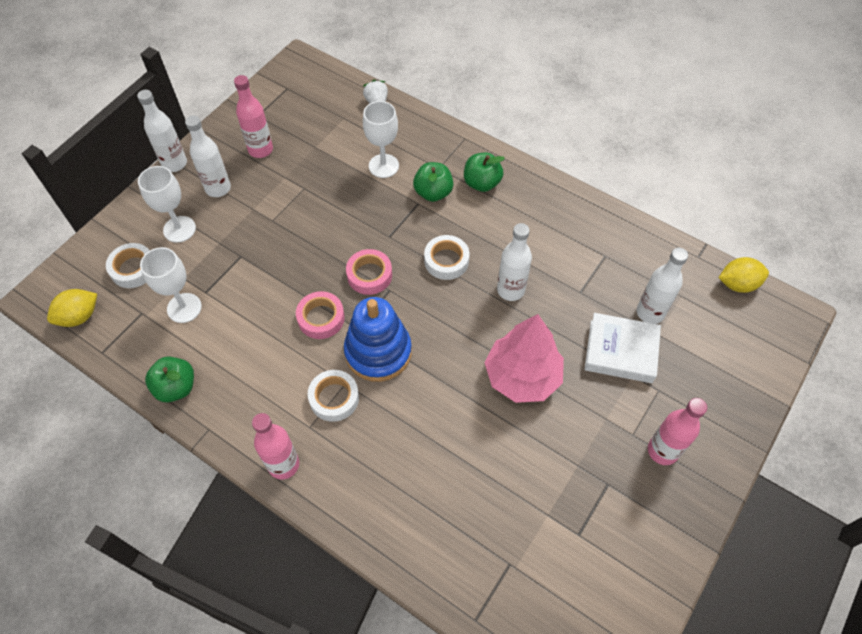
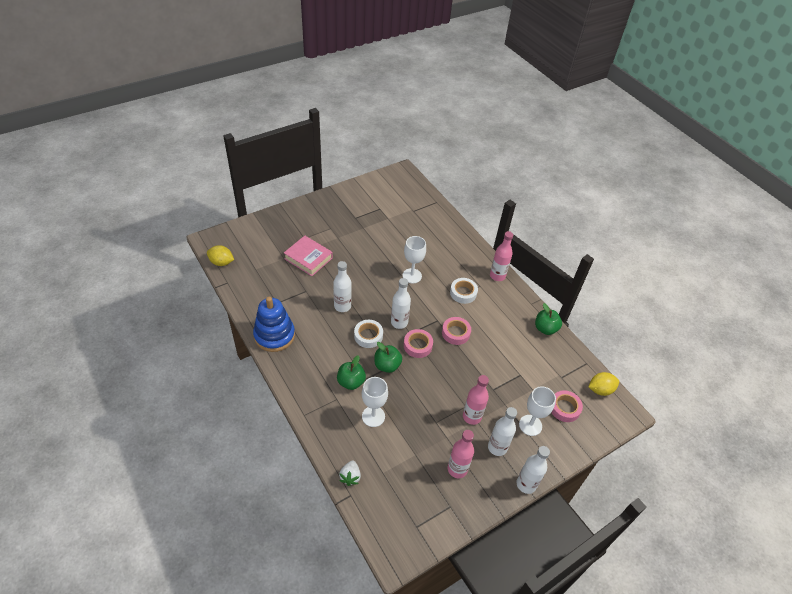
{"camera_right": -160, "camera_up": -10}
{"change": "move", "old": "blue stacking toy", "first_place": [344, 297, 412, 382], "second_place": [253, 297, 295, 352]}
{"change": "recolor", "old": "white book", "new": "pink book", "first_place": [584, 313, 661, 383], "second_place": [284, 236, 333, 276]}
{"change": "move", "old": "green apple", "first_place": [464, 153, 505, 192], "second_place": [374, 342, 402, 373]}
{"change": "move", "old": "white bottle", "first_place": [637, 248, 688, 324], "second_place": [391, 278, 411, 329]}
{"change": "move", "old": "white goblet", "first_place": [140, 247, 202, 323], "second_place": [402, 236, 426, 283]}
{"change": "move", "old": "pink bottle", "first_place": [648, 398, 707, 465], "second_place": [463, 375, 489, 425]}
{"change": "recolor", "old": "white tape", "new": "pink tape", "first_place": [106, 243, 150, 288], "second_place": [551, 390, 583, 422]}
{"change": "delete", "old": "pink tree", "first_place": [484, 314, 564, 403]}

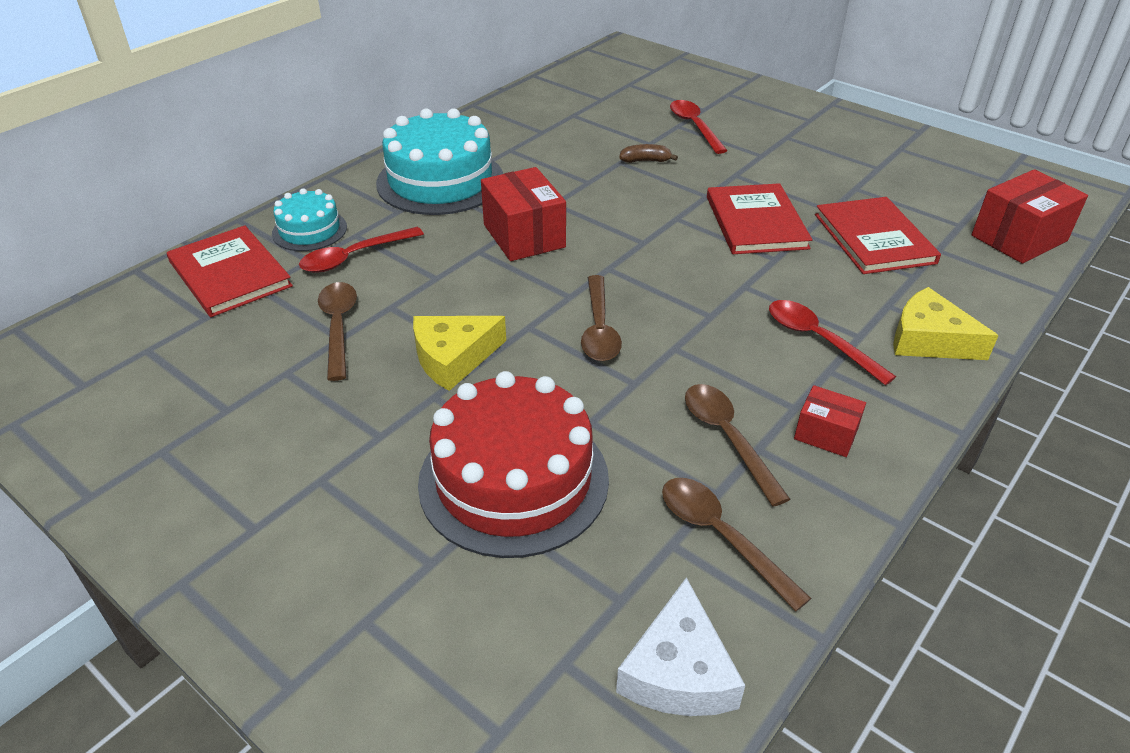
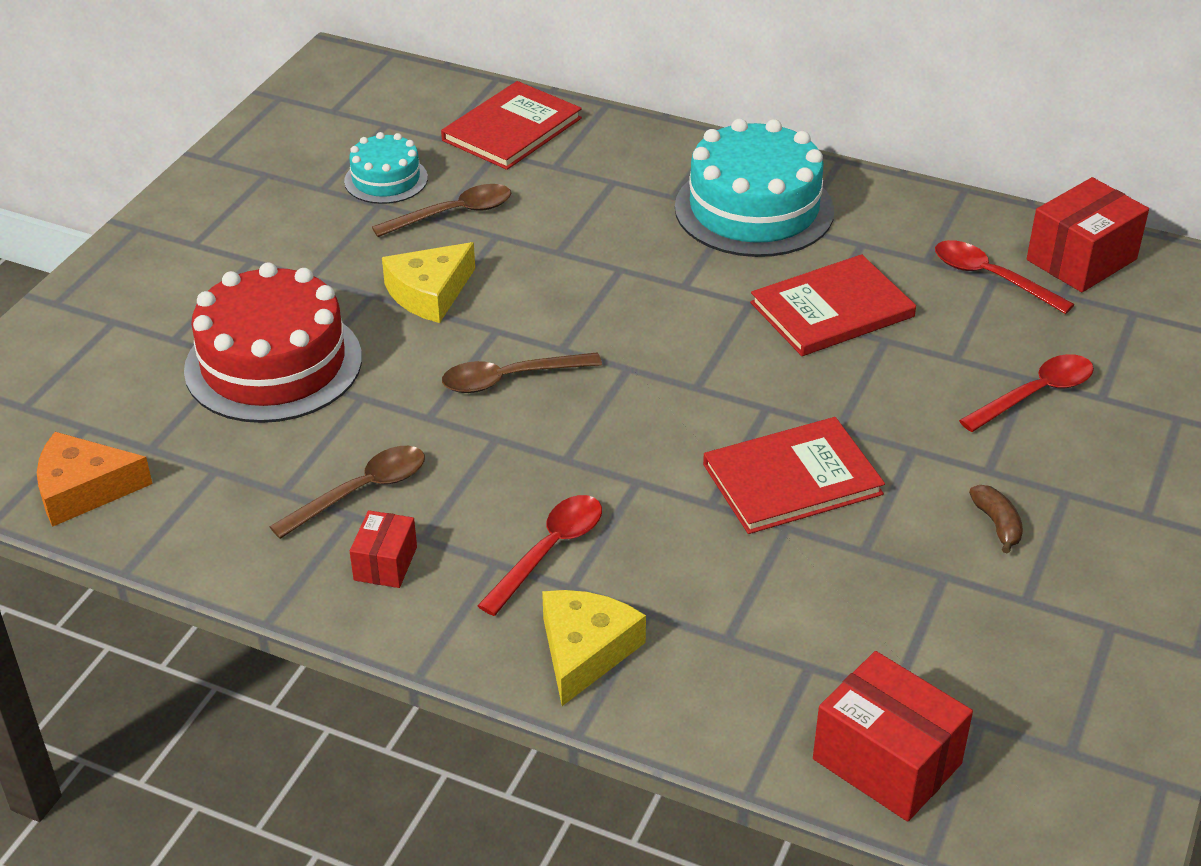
{"camera_right": 75, "camera_up": 0}
{"change": "recolor", "old": "white cheese", "new": "orange cheese", "first_place": [616, 577, 745, 716], "second_place": [37, 432, 152, 527]}
{"change": "move", "old": "turquoise cake", "first_place": [272, 188, 347, 251], "second_place": [344, 132, 428, 204]}
{"change": "rotate", "old": "yellow cheese", "first_place": [413, 316, 506, 391], "second_place": [382, 242, 475, 323], "degrees": -90}
{"change": "move", "old": "red book", "first_place": [815, 197, 941, 274], "second_place": [750, 254, 916, 356]}
{"change": "move", "old": "red spoon", "first_place": [299, 227, 424, 272], "second_place": [935, 240, 1075, 314]}
{"change": "move", "old": "brown banana", "first_place": [619, 144, 678, 163], "second_place": [969, 485, 1023, 554]}
{"change": "move", "old": "red box", "first_place": [481, 167, 566, 261], "second_place": [1027, 177, 1149, 292]}
{"change": "delete", "old": "brown spoon", "first_place": [662, 478, 811, 611]}

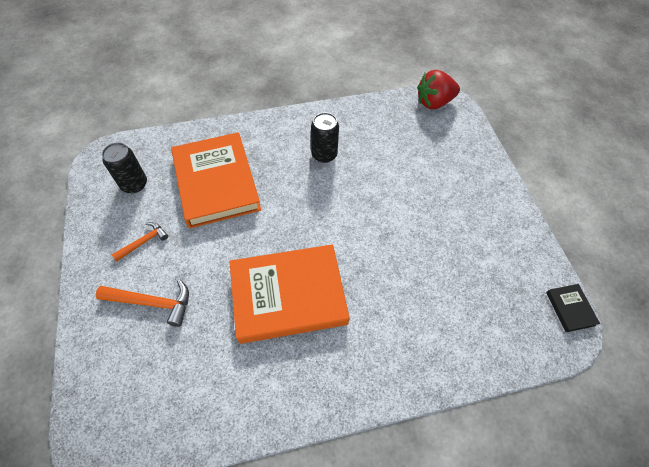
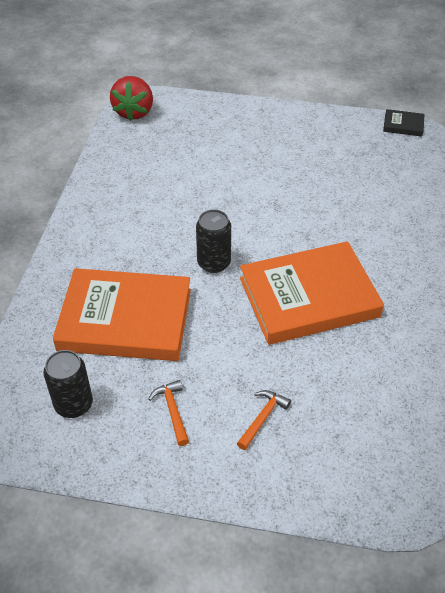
{"camera_right": -65, "camera_up": -10}
{"change": "move", "old": "black can", "first_place": [311, 112, 339, 163], "second_place": [196, 209, 231, 273]}
{"change": "resize", "old": "orange hammer", "first_place": [96, 279, 189, 327], "second_place": [237, 390, 291, 450], "factor": 0.64}
{"change": "rotate", "old": "orange book", "first_place": [229, 245, 350, 344], "second_place": [240, 241, 384, 345], "degrees": 60}

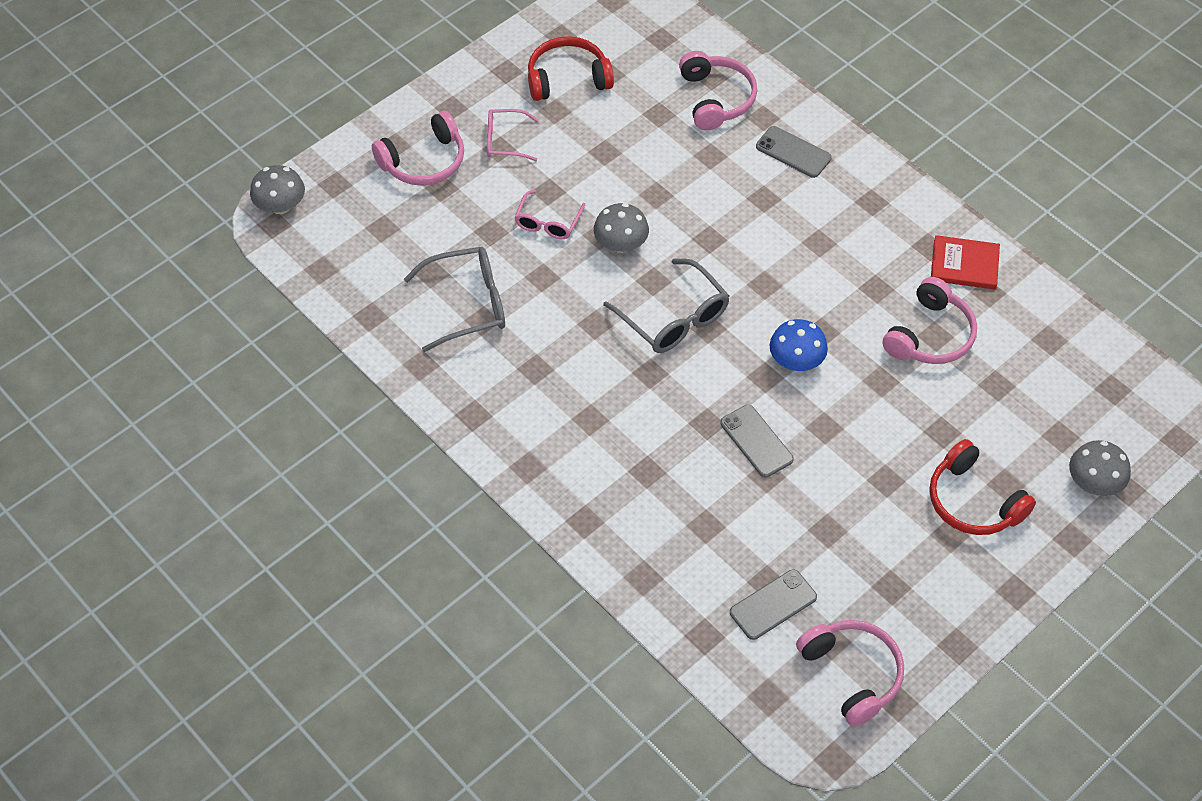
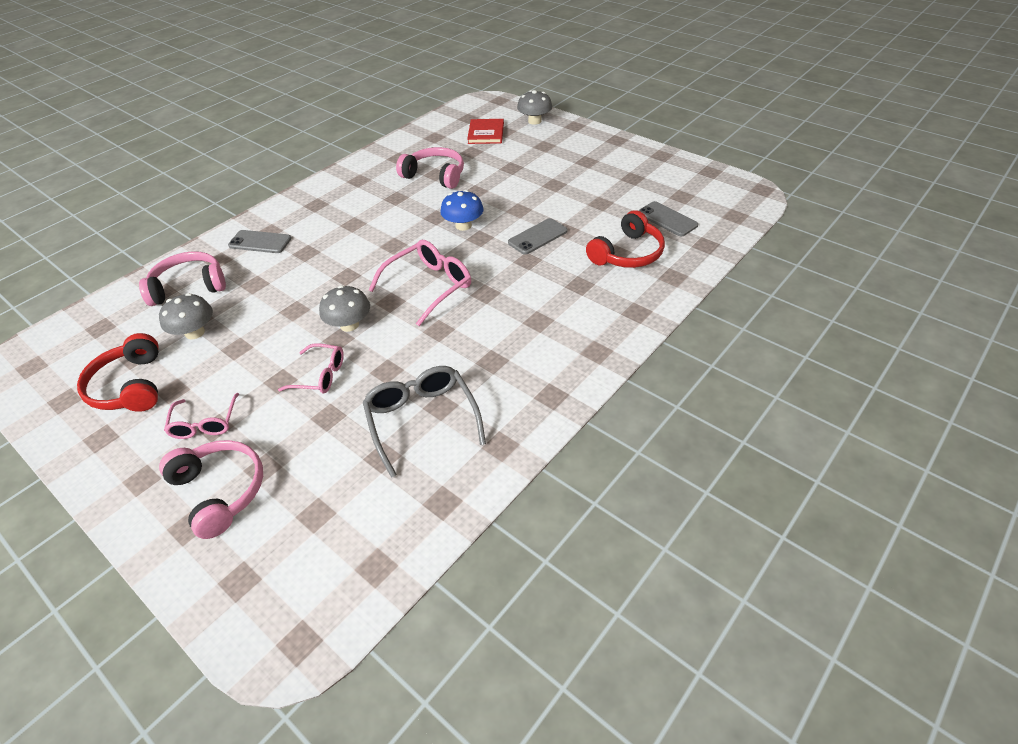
{"camera_right": -95, "camera_up": -10}
{"change": "move", "old": "grey mushroom", "first_place": [250, 165, 305, 214], "second_place": [159, 293, 213, 339]}
{"change": "rotate", "old": "grey phone", "first_place": [756, 126, 832, 178], "second_place": [228, 230, 291, 253], "degrees": 75}
{"change": "recolor", "old": "grey glasses", "new": "pink glasses", "first_place": [603, 258, 730, 353], "second_place": [369, 240, 471, 326]}
{"change": "move", "old": "red book", "first_place": [931, 235, 1000, 290], "second_place": [467, 119, 504, 144]}
{"change": "move", "old": "red headphones", "first_place": [929, 439, 1036, 535], "second_place": [586, 210, 665, 268]}
{"change": "delete", "old": "pink headphones", "first_place": [796, 620, 904, 727]}

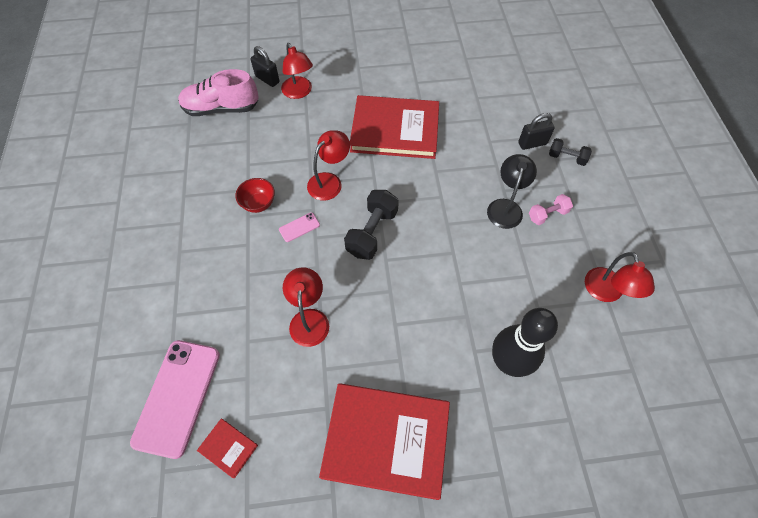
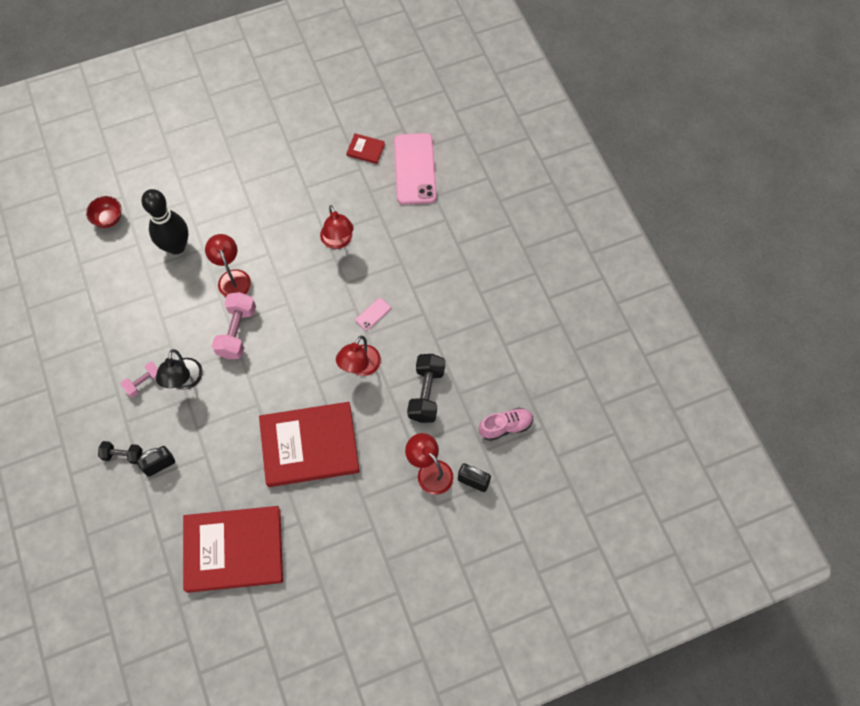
{"camera_right": 165, "camera_up": 5}
{"change": "move", "old": "red bowl", "first_place": [235, 178, 275, 213], "second_place": [86, 196, 121, 228]}
{"change": "move", "old": "red book", "first_place": [319, 383, 450, 500], "second_place": [183, 506, 283, 593]}
{"change": "move", "old": "red lamp", "first_place": [585, 252, 655, 302], "second_place": [205, 234, 251, 297]}
{"change": "insert", "new": "pink dumbbell", "second_place": [212, 292, 256, 359]}
{"change": "move", "old": "black dumbbell", "first_place": [344, 190, 399, 260], "second_place": [407, 354, 445, 423]}
{"change": "resize", "old": "pink shoe", "first_place": [178, 69, 259, 116], "second_place": [479, 408, 533, 441], "factor": 0.66}

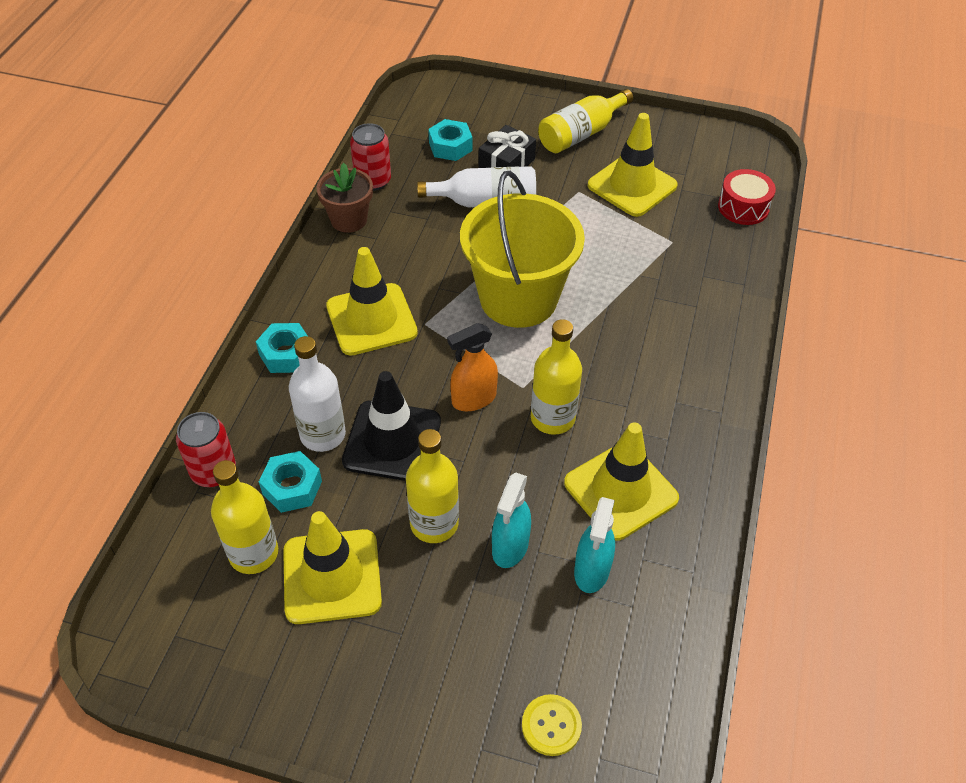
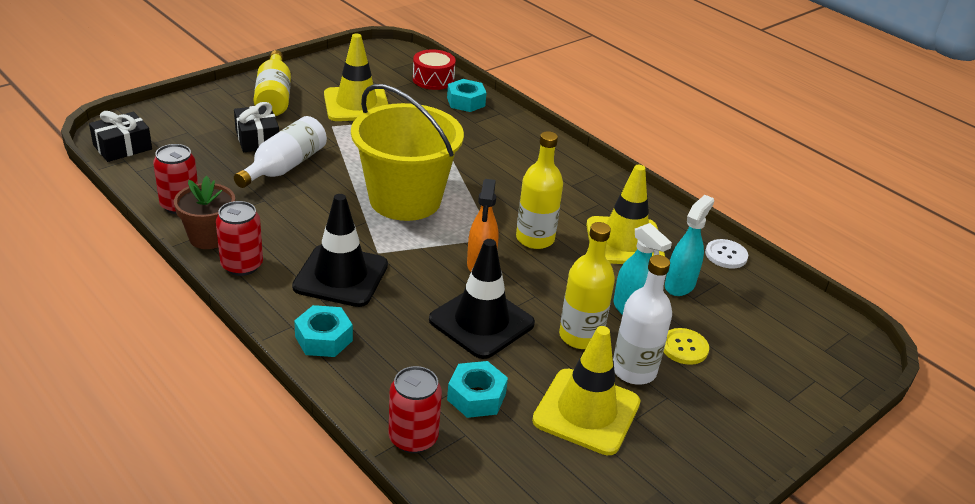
{"camera_right": -60, "camera_up": -15}
{"change": "insert", "new": "black gift", "second_place": [89, 111, 152, 162]}
{"change": "insert", "new": "red can", "second_place": [216, 201, 263, 276]}
{"change": "recolor", "old": "yellow traffic cone", "new": "black traffic cone", "first_place": [326, 247, 418, 356], "second_place": [292, 194, 388, 307]}
{"change": "move", "old": "turquoise nut", "first_place": [428, 119, 472, 161], "second_place": [447, 79, 486, 112]}
{"change": "move", "old": "white bottle", "first_place": [289, 336, 346, 452], "second_place": [613, 255, 672, 384]}
{"change": "move", "old": "yellow button", "first_place": [522, 694, 582, 756], "second_place": [664, 328, 709, 365]}
{"change": "rotate", "old": "turquoise spray bottle", "first_place": [574, 497, 615, 593], "second_place": [665, 195, 714, 296], "degrees": -105}
{"change": "insert", "new": "white button", "second_place": [705, 239, 748, 269]}
{"change": "delete", "old": "yellow bottle", "first_place": [211, 460, 278, 574]}

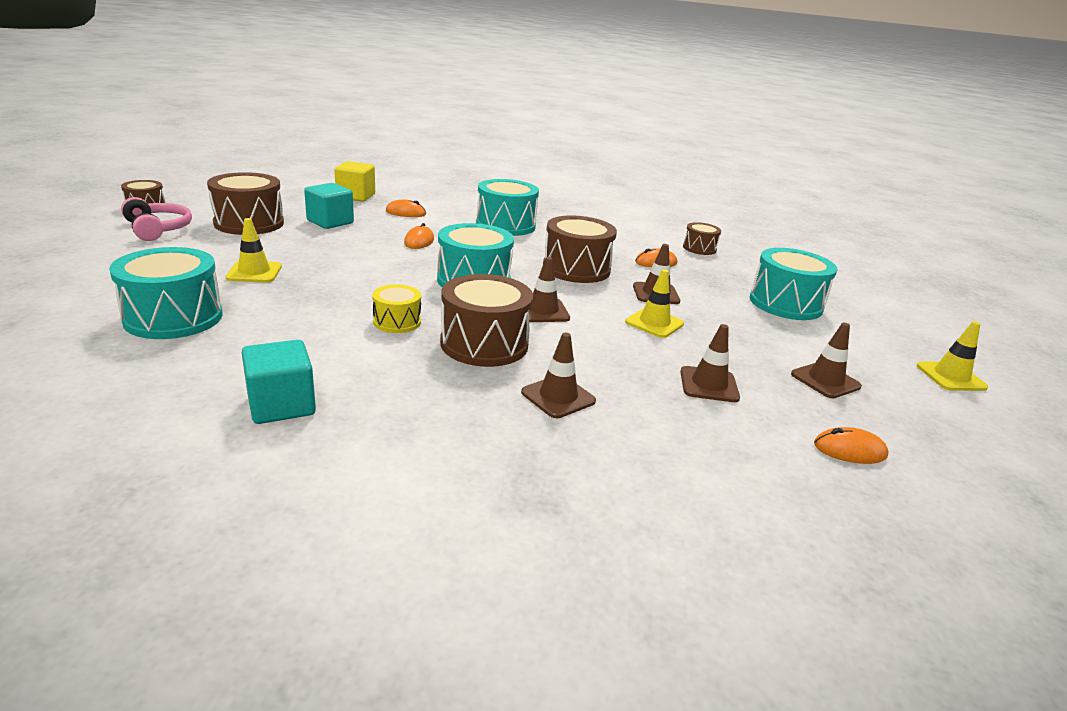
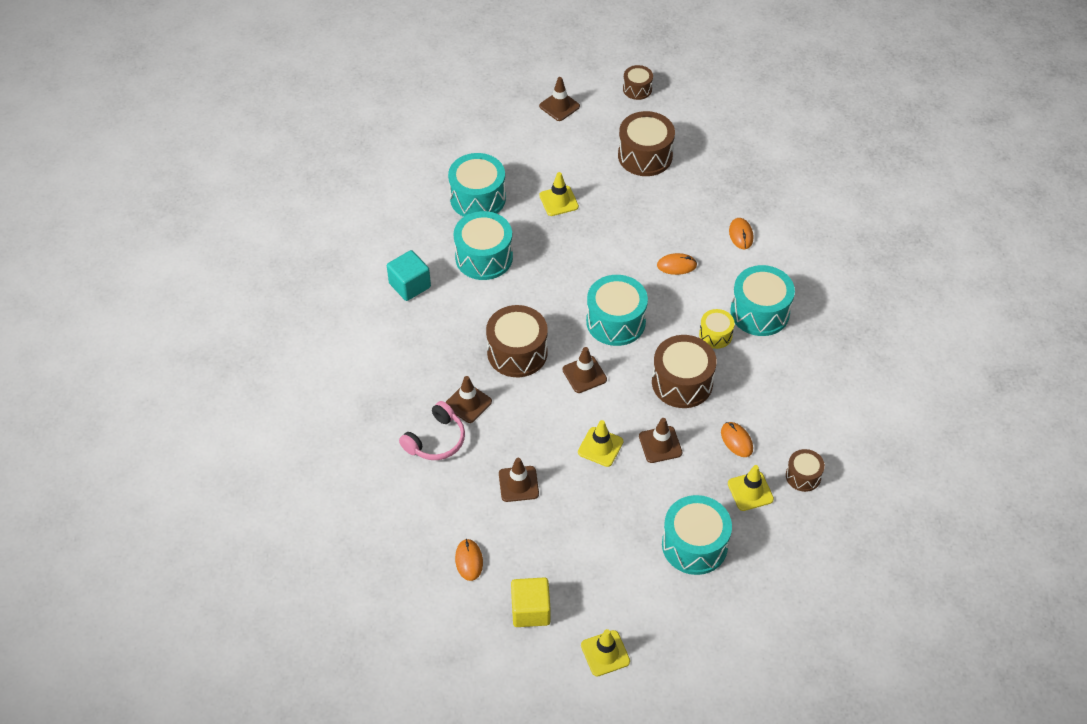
{"camera_right": 80, "camera_up": 25}
{"change": "move", "old": "pink headphones", "first_place": [121, 197, 192, 241], "second_place": [399, 401, 465, 460]}
{"change": "insert", "new": "turquoise drum", "second_place": [454, 211, 513, 280]}
{"change": "move", "old": "yellow cube", "first_place": [334, 161, 375, 201], "second_place": [511, 577, 550, 627]}
{"change": "move", "old": "brown traffic cone", "first_place": [791, 323, 862, 398], "second_place": [539, 77, 580, 121]}
{"change": "move", "old": "yellow drum", "first_place": [372, 284, 421, 333], "second_place": [699, 309, 735, 349]}
{"change": "insert", "new": "yellow traffic cone", "second_place": [728, 465, 774, 511]}
{"change": "delete", "old": "turquoise cube", "first_place": [304, 183, 354, 229]}

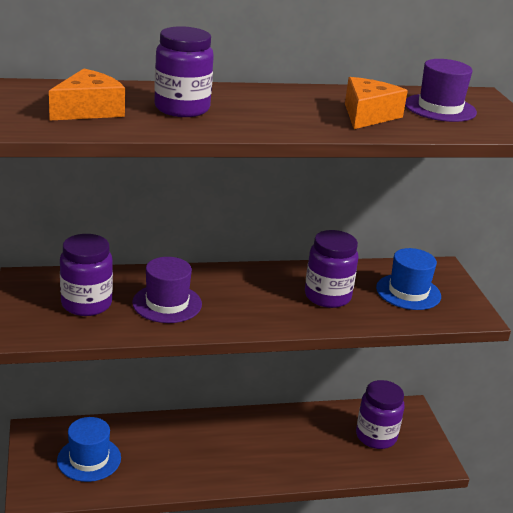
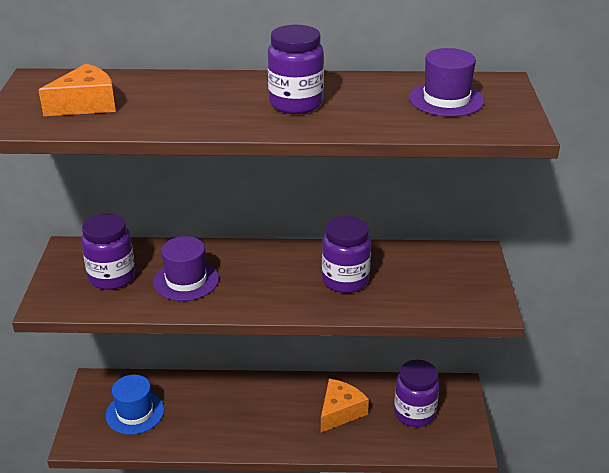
{"camera_right": 15, "camera_up": 5}
{"change": "move", "old": "purple jar", "first_place": [154, 26, 214, 117], "second_place": [268, 25, 324, 114]}
{"change": "move", "old": "orange cheese", "first_place": [345, 77, 408, 129], "second_place": [321, 379, 369, 432]}
{"change": "delete", "old": "blue hat", "first_place": [376, 248, 441, 310]}

